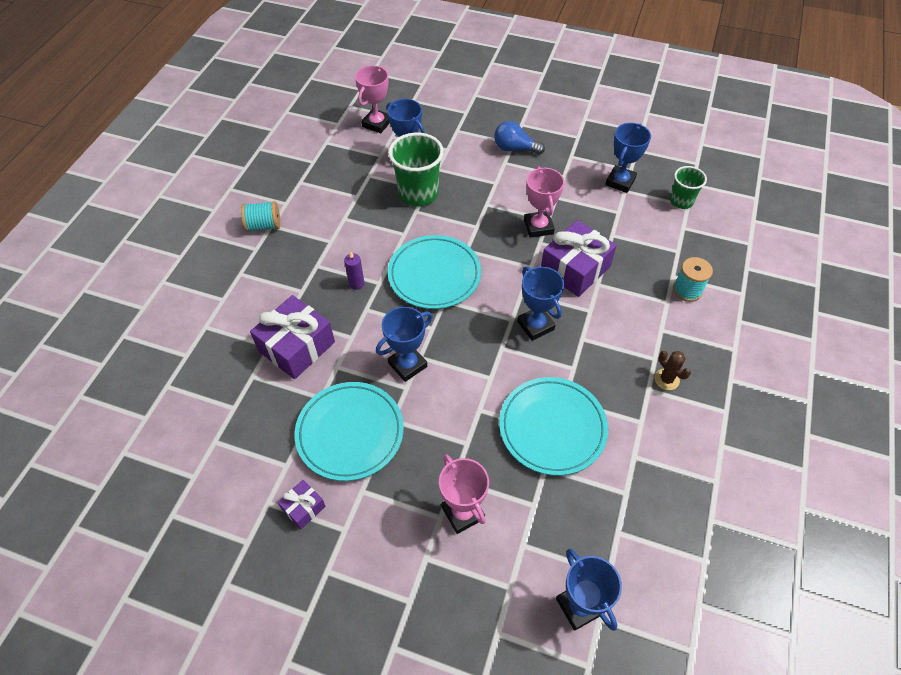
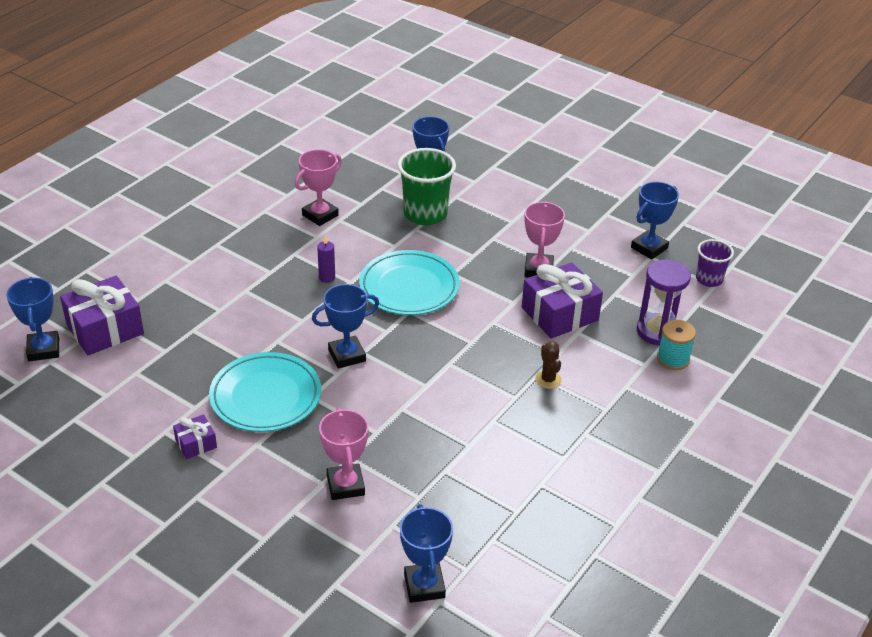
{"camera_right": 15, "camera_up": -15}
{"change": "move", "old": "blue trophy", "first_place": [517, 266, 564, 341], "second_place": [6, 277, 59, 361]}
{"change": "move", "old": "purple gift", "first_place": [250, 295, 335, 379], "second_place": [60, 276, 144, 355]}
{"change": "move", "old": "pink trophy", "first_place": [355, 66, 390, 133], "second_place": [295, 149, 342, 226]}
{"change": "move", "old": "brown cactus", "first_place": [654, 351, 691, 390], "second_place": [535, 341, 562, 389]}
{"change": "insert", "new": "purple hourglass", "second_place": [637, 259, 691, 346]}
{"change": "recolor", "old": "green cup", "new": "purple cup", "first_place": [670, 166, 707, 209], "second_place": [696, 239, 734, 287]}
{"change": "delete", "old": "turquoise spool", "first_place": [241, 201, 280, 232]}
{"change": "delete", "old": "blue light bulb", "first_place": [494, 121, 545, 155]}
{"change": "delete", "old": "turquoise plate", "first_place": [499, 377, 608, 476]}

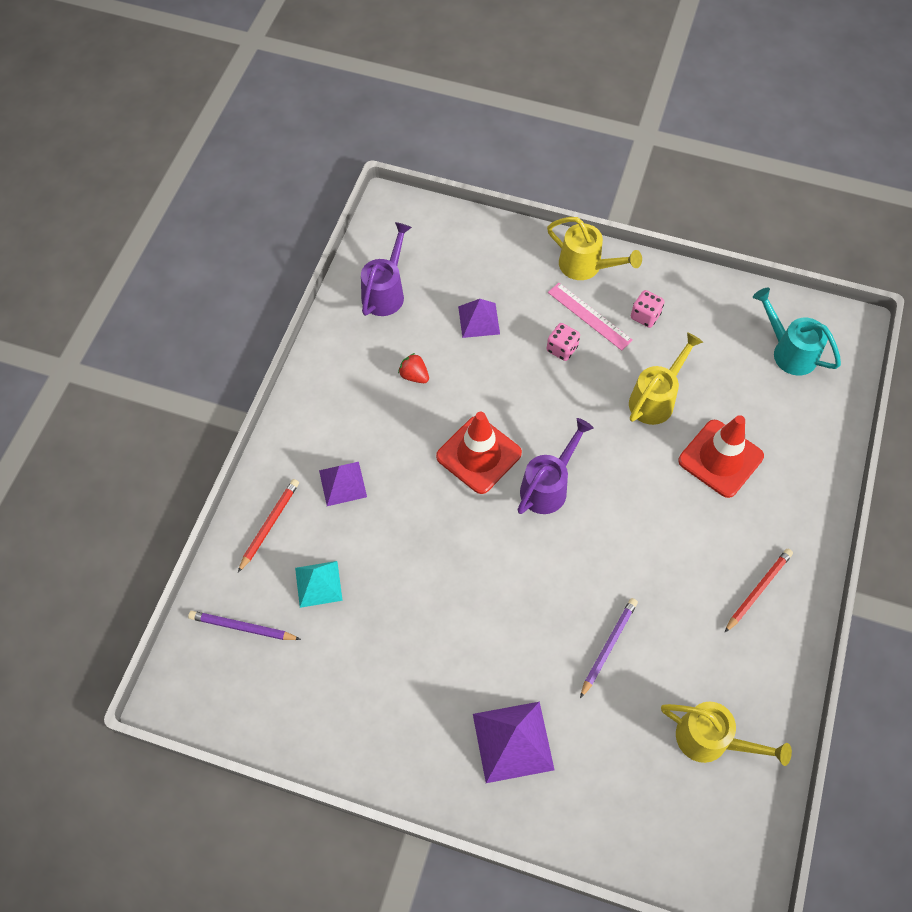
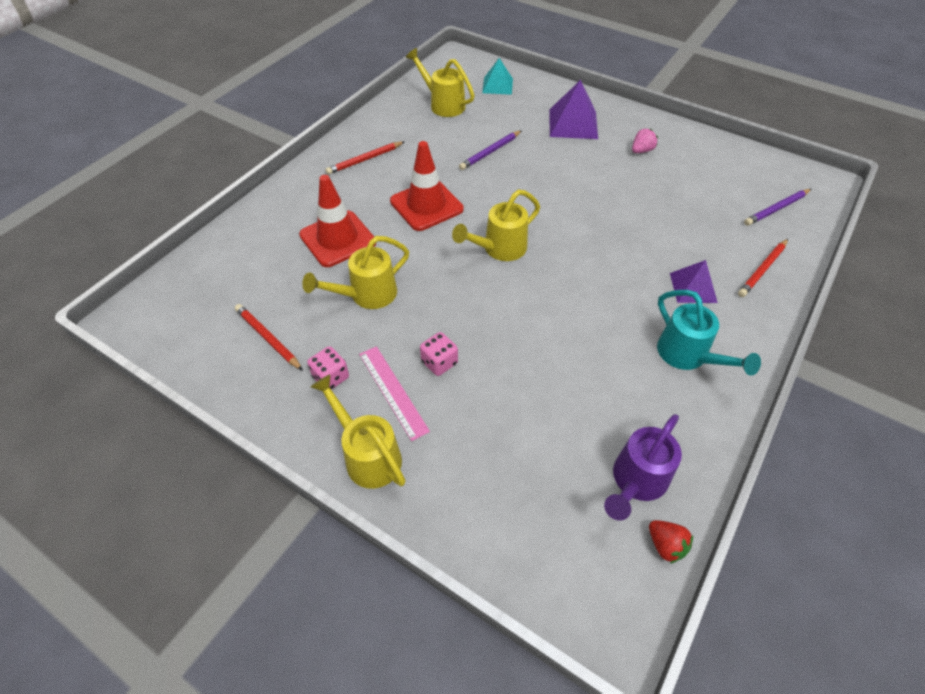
{"camera_right": -165, "camera_up": -10}
{"change": "insert", "new": "red pencil", "second_place": [235, 304, 303, 371]}
{"change": "move", "old": "red traffic cone", "first_place": [436, 412, 522, 494], "second_place": [390, 141, 464, 231]}
{"change": "recolor", "old": "purple watering can", "new": "yellow watering can", "first_place": [517, 418, 594, 514], "second_place": [452, 190, 540, 261]}
{"change": "move", "old": "turquoise pyramid", "first_place": [295, 561, 343, 608], "second_place": [482, 58, 513, 95]}
{"change": "insert", "new": "pink strawberry", "second_place": [632, 129, 658, 153]}
{"change": "move", "old": "red strawberry", "first_place": [398, 353, 429, 383], "second_place": [649, 520, 693, 563]}
{"change": "move", "old": "turquoise watering can", "first_place": [753, 288, 841, 376], "second_place": [657, 290, 761, 376]}
{"change": "rotate", "old": "purple pencil", "first_place": [188, 611, 301, 640], "second_place": [744, 189, 811, 226], "degrees": 120}
{"change": "delete", "old": "purple pyramid", "first_place": [458, 299, 500, 338]}

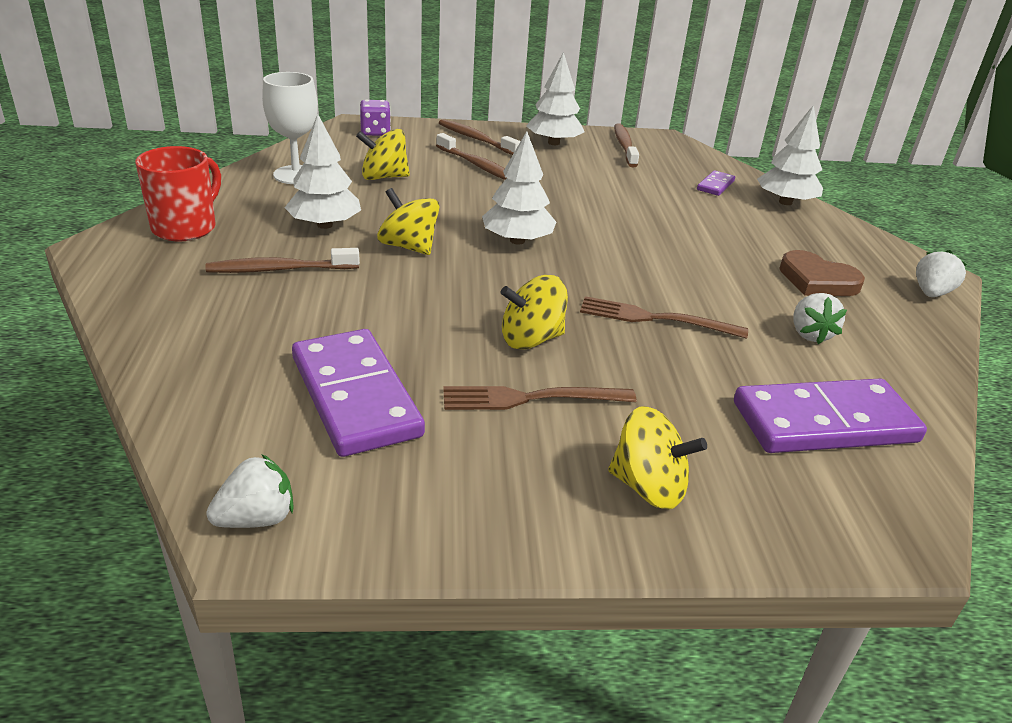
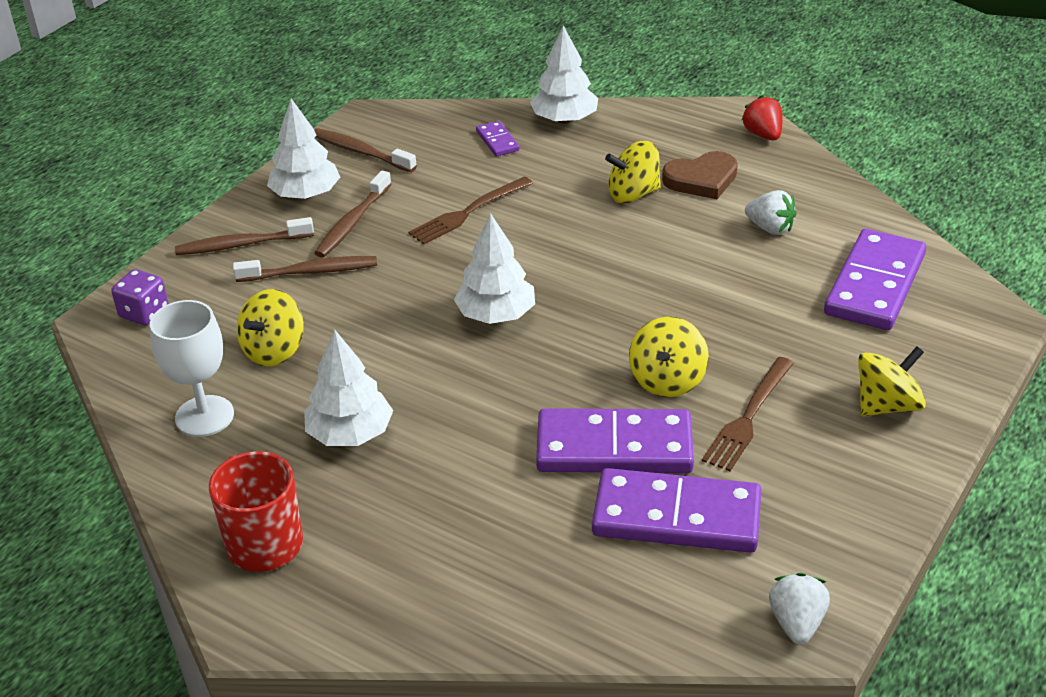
{"camera_right": -50, "camera_up": 5}
{"change": "move", "old": "brown toothbrush", "first_place": [205, 248, 360, 273], "second_place": [315, 171, 391, 258]}
{"change": "move", "old": "brown fork", "first_place": [580, 296, 748, 339], "second_place": [408, 177, 533, 245]}
{"change": "insert", "new": "purple domino", "second_place": [536, 408, 694, 473]}
{"change": "move", "old": "yellow spinning top", "first_place": [377, 188, 440, 255], "second_place": [605, 141, 661, 204]}
{"change": "recolor", "old": "white strawberry", "new": "red strawberry", "first_place": [916, 250, 967, 297], "second_place": [742, 95, 783, 141]}

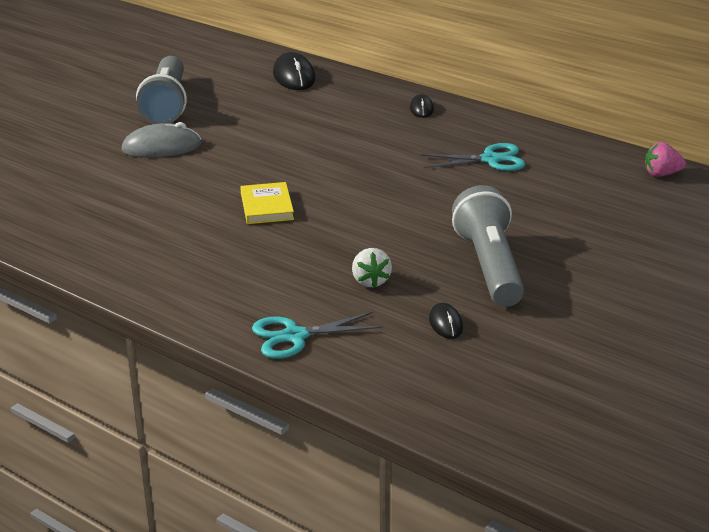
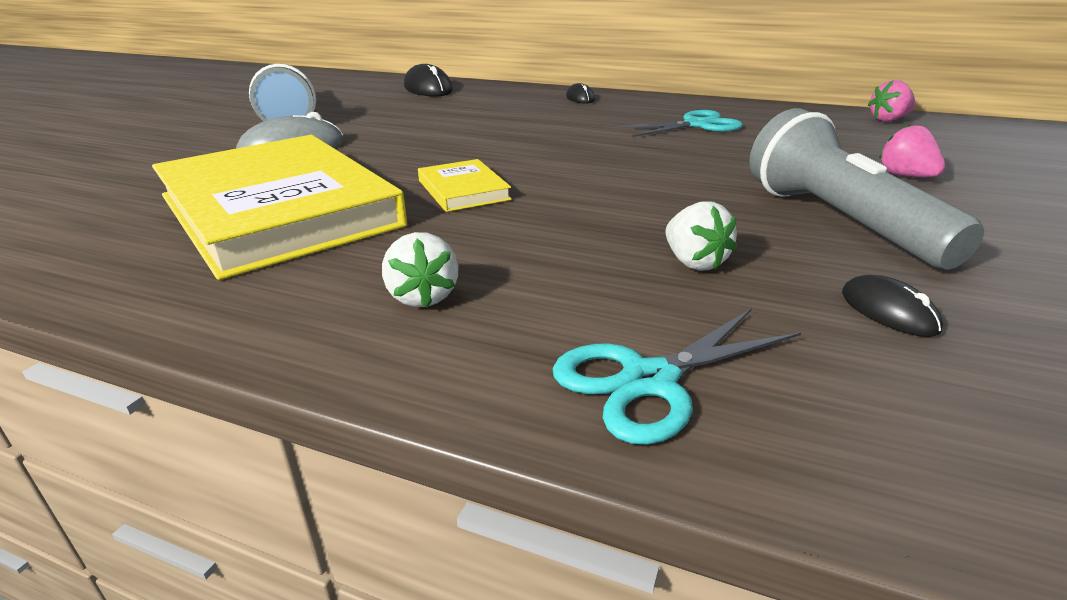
{"camera_right": -15, "camera_up": 0}
{"change": "insert", "new": "yellow book", "second_place": [152, 135, 407, 280]}
{"change": "insert", "new": "white strawberry", "second_place": [382, 232, 459, 307]}
{"change": "insert", "new": "pink strawberry", "second_place": [879, 124, 945, 177]}

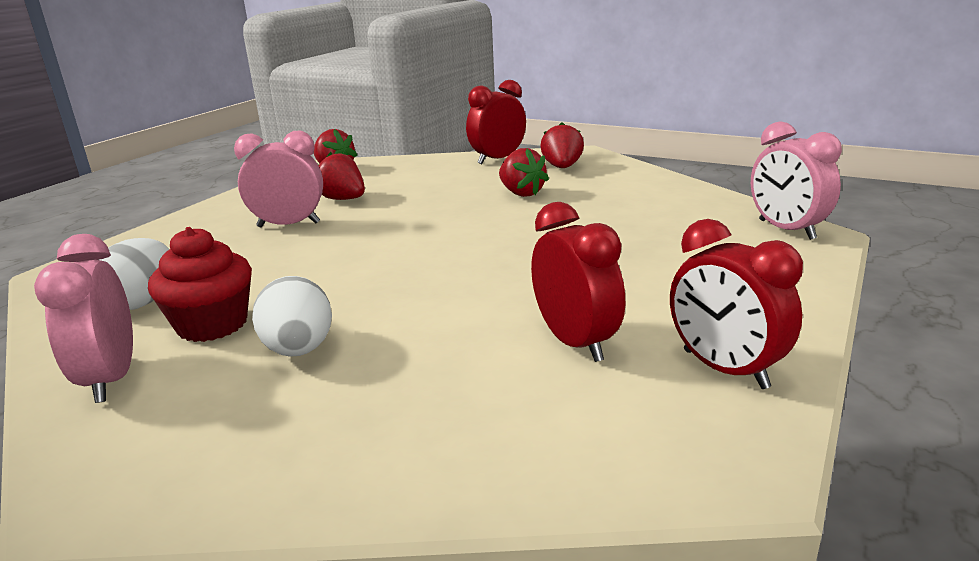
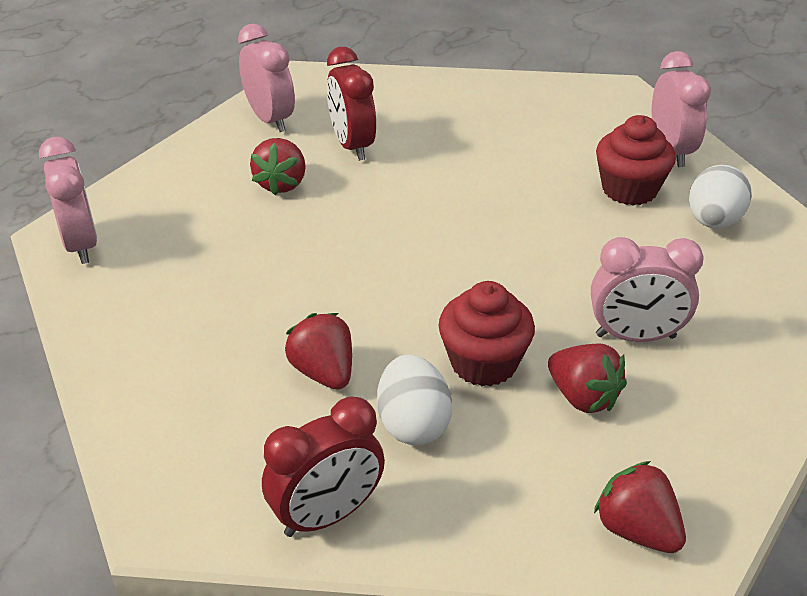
{"camera_right": -175, "camera_up": 15}
{"change": "recolor", "old": "red clock", "new": "pink clock", "first_place": [670, 219, 803, 389], "second_place": [238, 24, 295, 132]}
{"change": "move", "old": "red strawberry", "first_place": [540, 122, 584, 168], "second_place": [250, 138, 306, 195]}
{"change": "move", "old": "white egg", "first_place": [252, 276, 332, 357], "second_place": [377, 355, 452, 446]}
{"change": "insert", "new": "red cupcake", "second_place": [438, 281, 535, 386]}

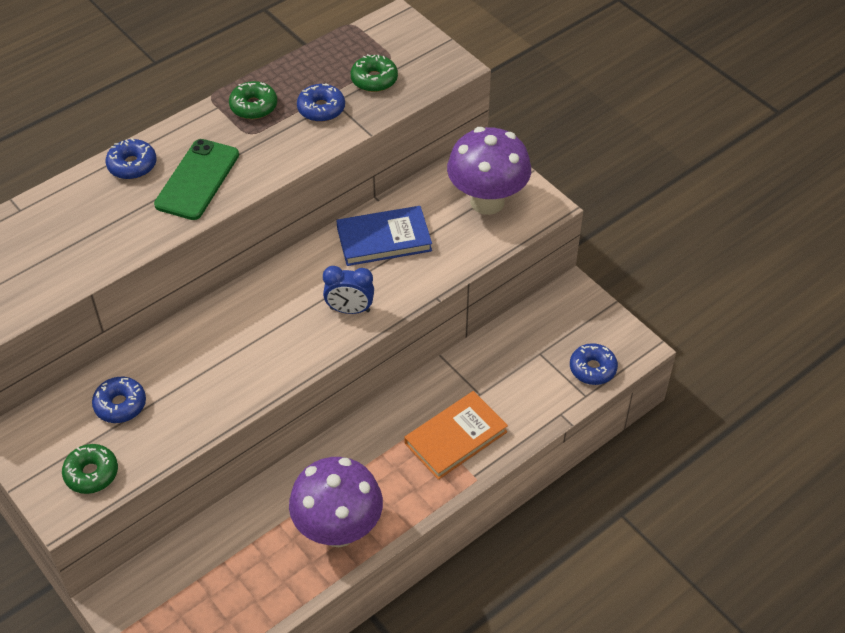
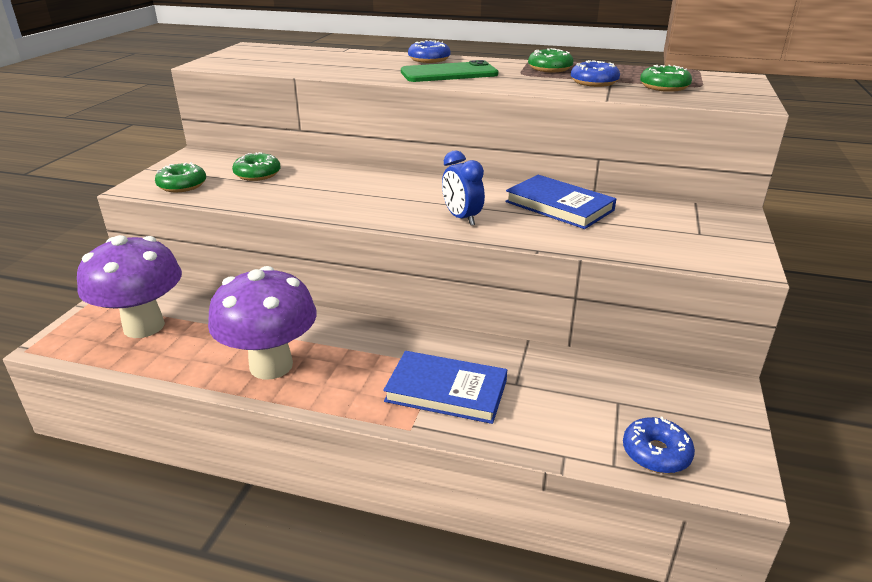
{"camera_right": 55, "camera_up": -20}
{"change": "move", "old": "purple mushroom", "first_place": [447, 127, 531, 215], "second_place": [77, 235, 182, 338]}
{"change": "recolor", "old": "blue donut", "new": "green donut", "first_place": [92, 377, 146, 423], "second_place": [232, 152, 280, 181]}
{"change": "recolor", "old": "orange book", "new": "blue book", "first_place": [404, 391, 508, 480], "second_place": [383, 351, 507, 424]}

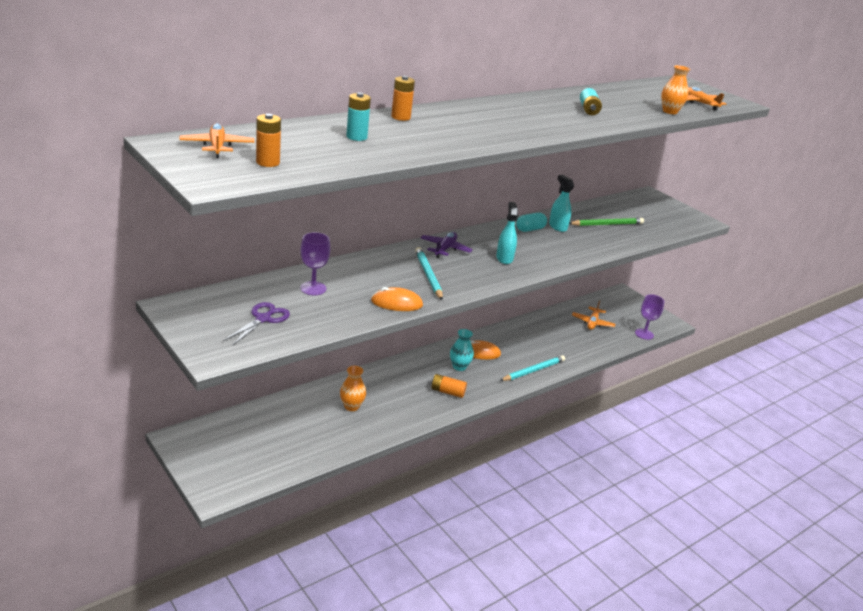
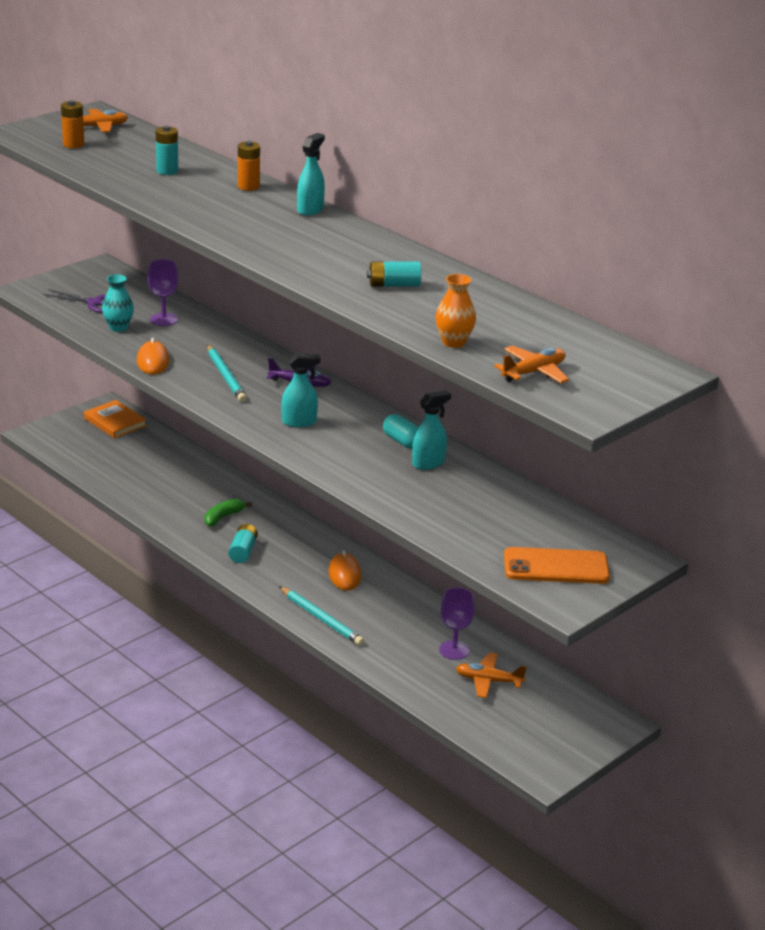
{"camera_right": 85, "camera_up": 0}
{"change": "insert", "new": "orange book", "second_place": [84, 400, 147, 438]}
{"change": "move", "old": "turquoise vase", "first_place": [450, 329, 474, 371], "second_place": [102, 274, 134, 332]}
{"change": "insert", "new": "green banana", "second_place": [205, 499, 252, 527]}
{"change": "rotate", "old": "turquoise pencil", "first_place": [415, 247, 443, 300], "second_place": [207, 345, 247, 402], "degrees": 90}
{"change": "recolor", "old": "orange battery", "new": "turquoise battery", "first_place": [431, 374, 467, 398], "second_place": [228, 524, 258, 563]}
{"change": "insert", "new": "turquoise spray bottle", "second_place": [297, 133, 325, 216]}
{"change": "move", "old": "purple goblet", "first_place": [635, 294, 664, 340], "second_place": [439, 587, 475, 660]}
{"change": "insert", "new": "orange phone", "second_place": [504, 547, 610, 584]}
{"change": "delete", "old": "orange vase", "first_place": [340, 366, 366, 411]}
{"change": "delete", "old": "green pencil", "first_place": [569, 218, 644, 226]}

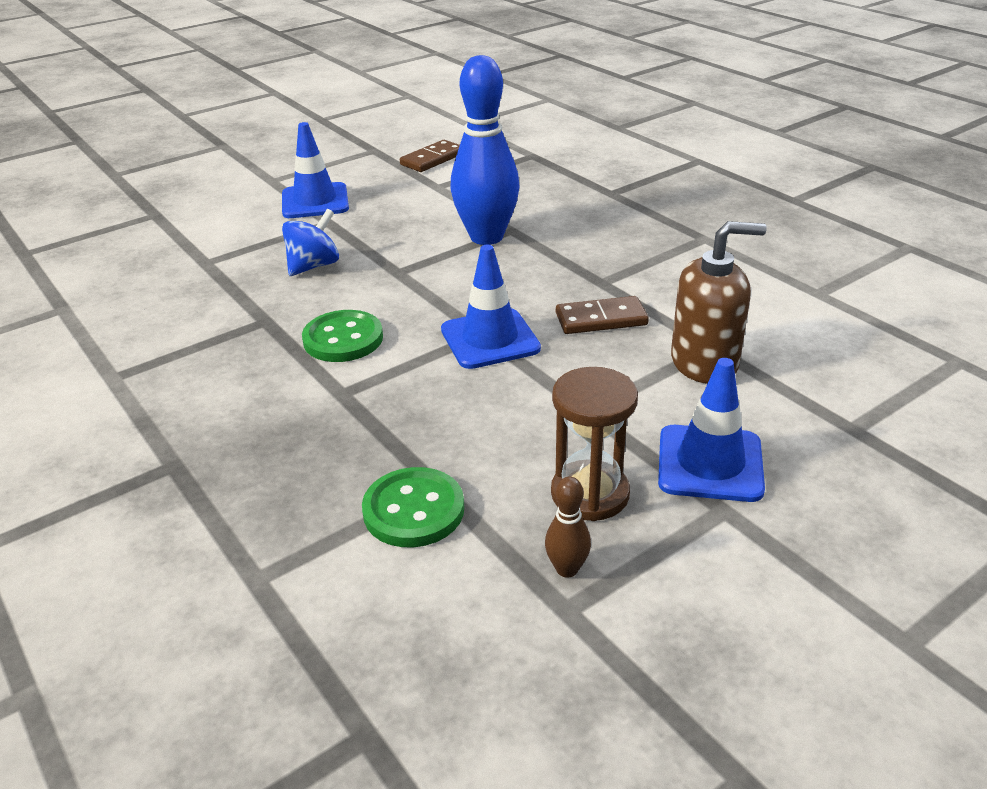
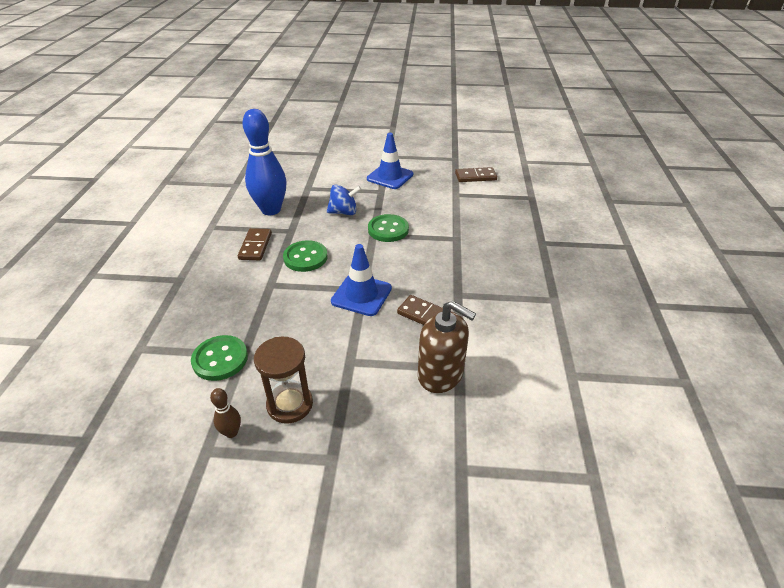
{"camera_right": 40, "camera_up": 5}
{"change": "insert", "new": "brown domino", "second_place": [238, 228, 272, 260]}
{"change": "move", "old": "blue bowling pin", "first_place": [450, 55, 519, 245], "second_place": [242, 109, 286, 215]}
{"change": "insert", "new": "green button", "second_place": [368, 214, 409, 242]}
{"change": "delete", "old": "blue traffic cone", "first_place": [658, 358, 765, 502]}

